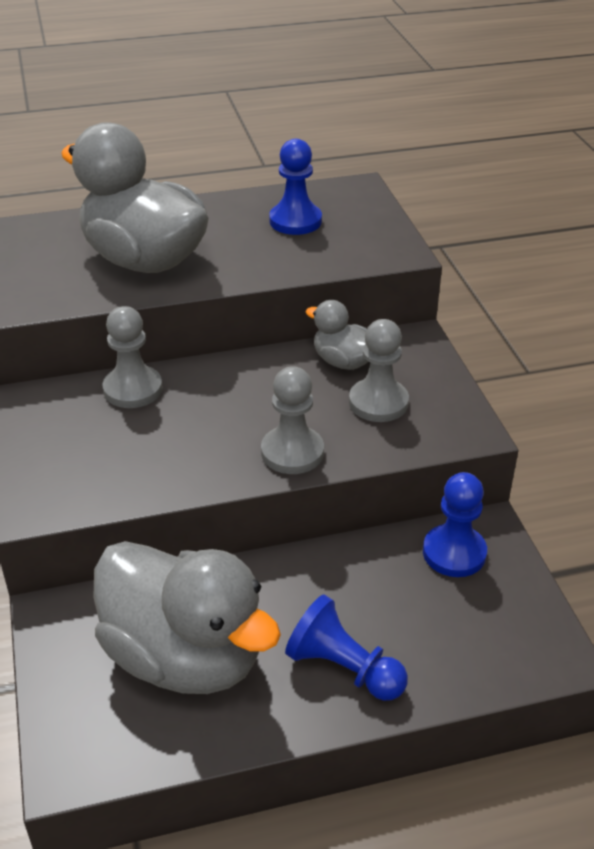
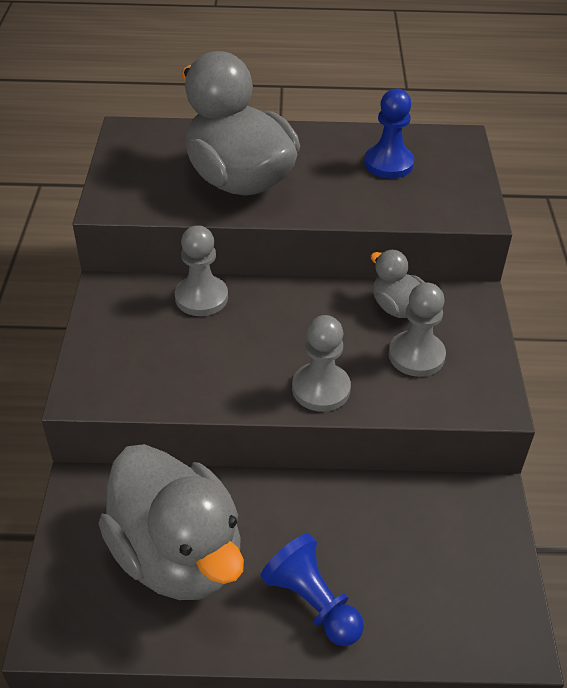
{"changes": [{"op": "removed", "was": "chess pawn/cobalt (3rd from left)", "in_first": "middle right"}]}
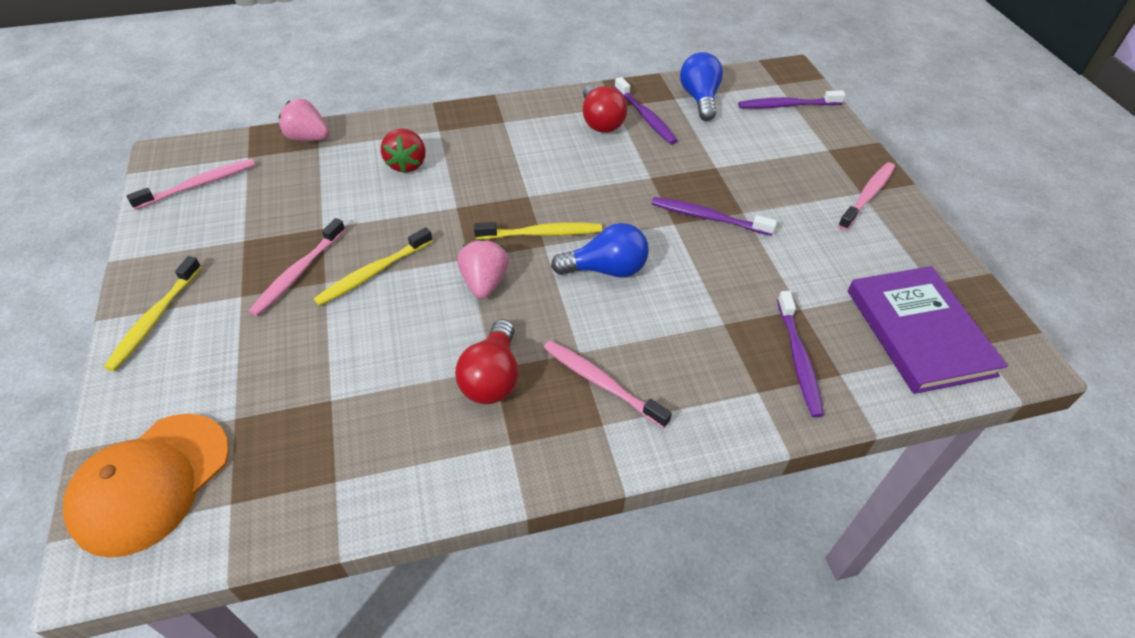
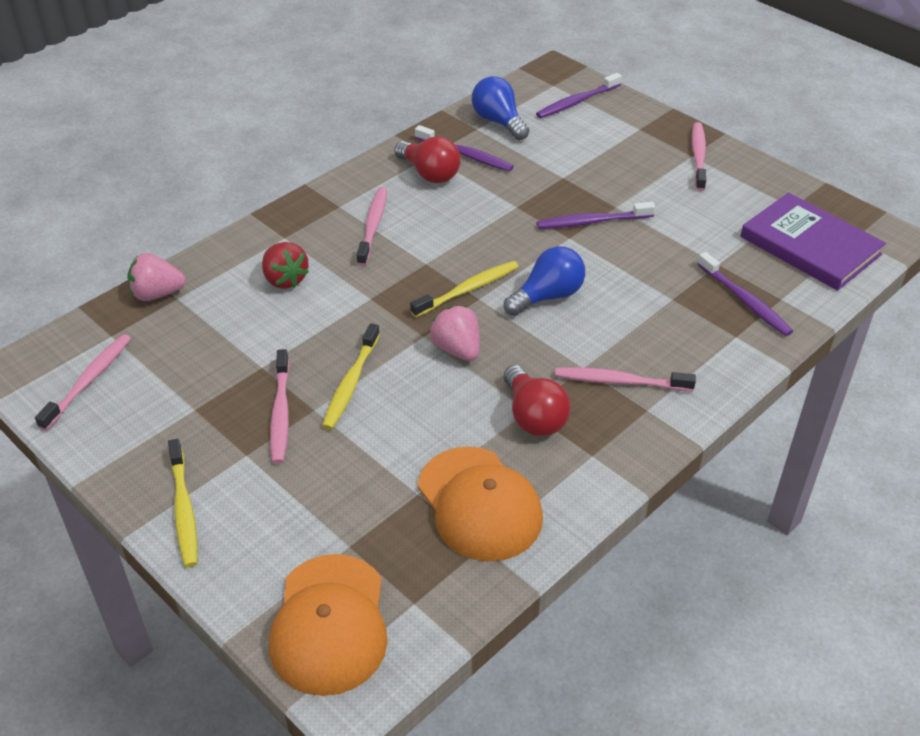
{"changes": [{"op": "added", "now": "tooth brush/rosy (3rd from left)", "in_second": "top centre"}, {"op": "added", "now": "peaked cap/orange (2nd from left)", "in_second": "bottom centre"}]}
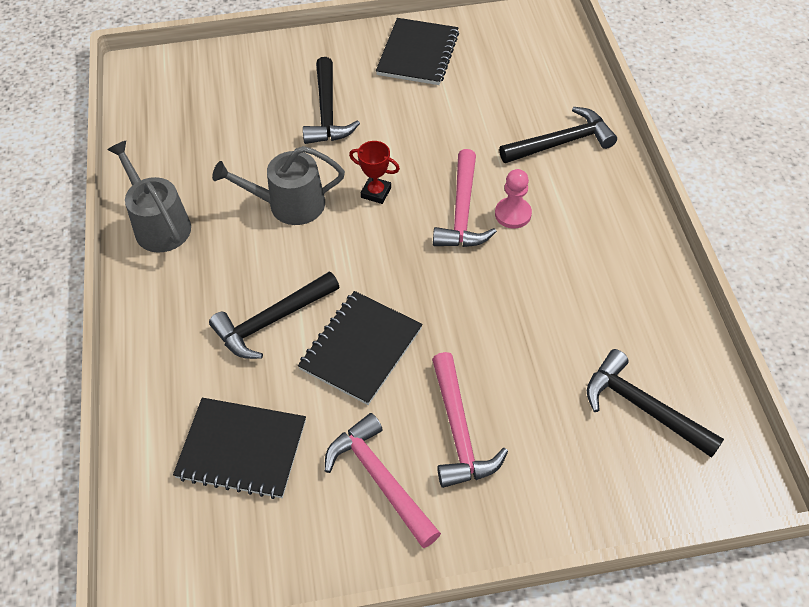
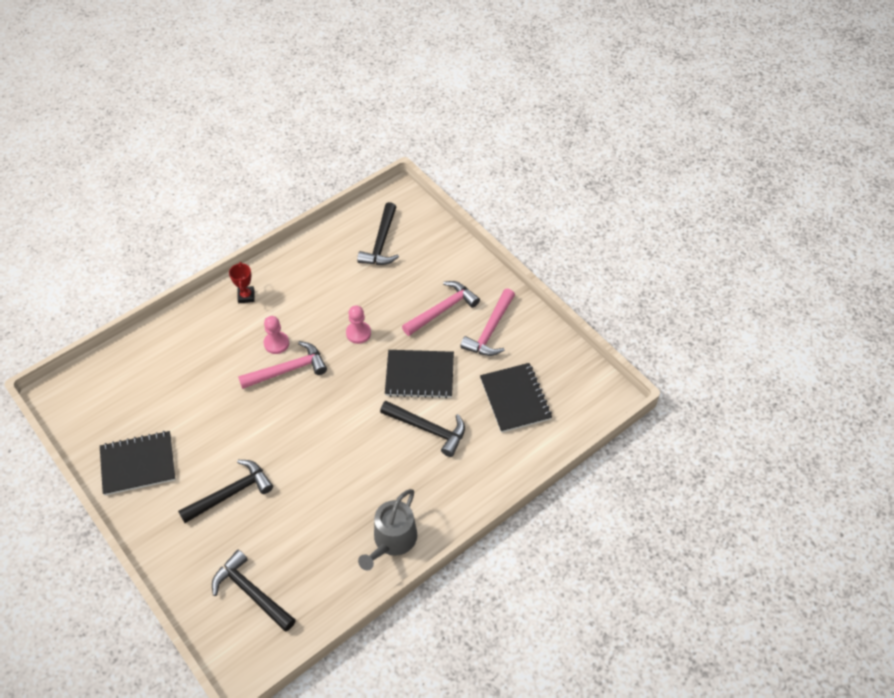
{"changes": [{"op": "removed", "was": "watering pot/gray (2nd from left)", "in_first": "top centre"}, {"op": "added", "now": "chess pawn/rosy (2nd from left)", "in_second": "centre"}, {"op": "moved", "was": "prize cup/crimson", "in_first": "top centre", "in_second": "middle left"}, {"op": "moved", "was": "carpenter's hammer/black (3rd from left in the first image)", "now": "carpenter's hammer/black (2nd from left)", "in_first": "top right", "in_second": "bottom left"}]}
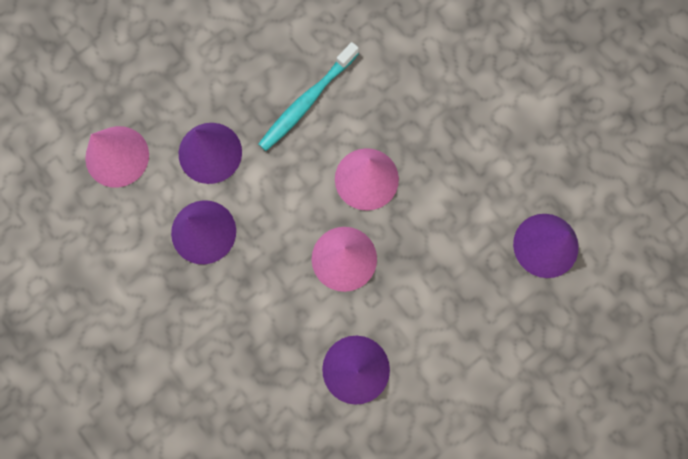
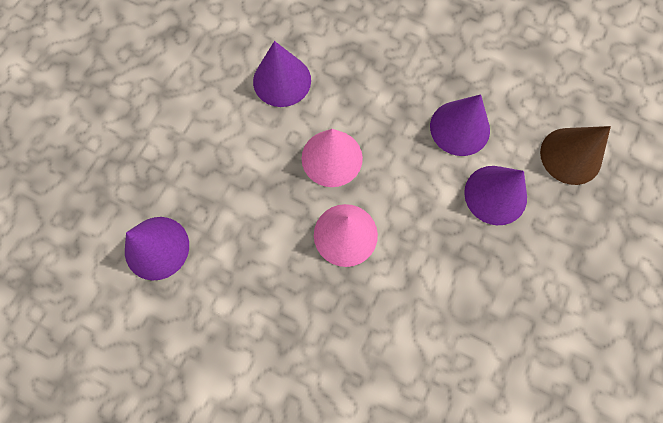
{"changes": [{"op": "removed", "was": "tooth brush/turquoise", "in_first": "top centre"}, {"op": "recoloured", "was": "cone/rosy (1st from left)", "now": "cone/brown", "in_first": "middle left", "in_second": "middle right"}]}
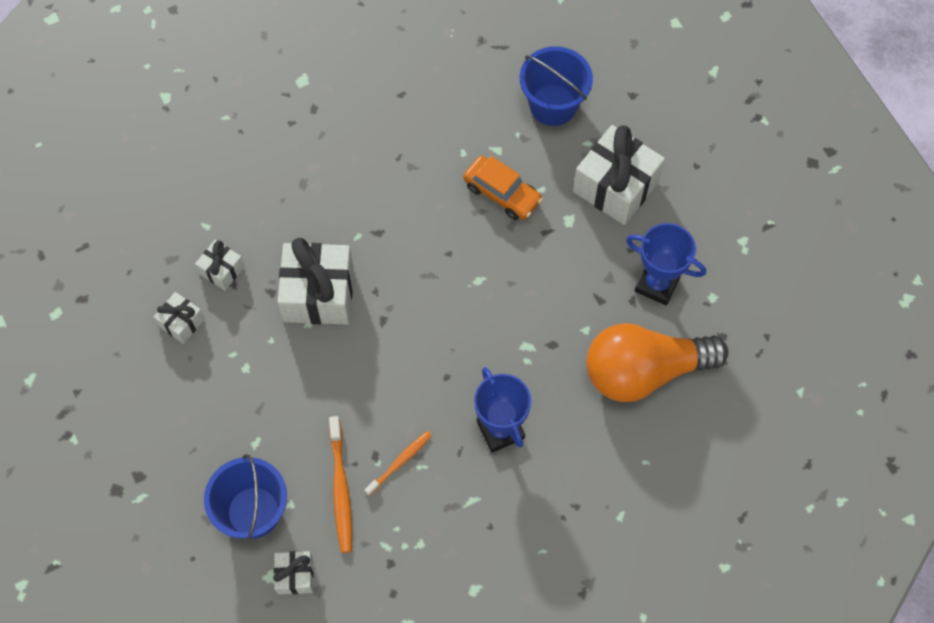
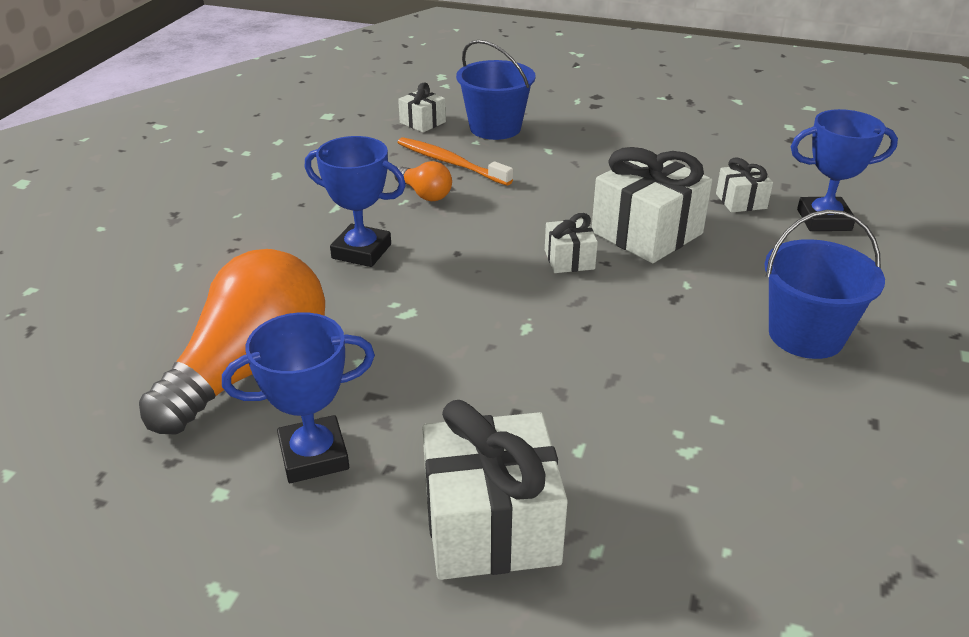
{"changes": [{"op": "removed", "was": "automobile/orange", "in_first": "top centre"}, {"op": "added", "now": "prize cup/cobalt (3rd from left)", "in_second": "top right"}, {"op": "moved", "was": "gift/pure white (1st from left in the first image)", "now": "gift/pure white (3rd from left)", "in_first": "middle left", "in_second": "centre"}, {"op": "moved", "was": "bucket/cobalt (2nd from left)", "in_first": "top centre", "in_second": "middle right"}, {"op": "replaced", "was": "tooth brush/orange (2nd from left)", "now": "bulb/orange (2nd from left)", "in_first": "bottom centre", "in_second": "top centre"}]}
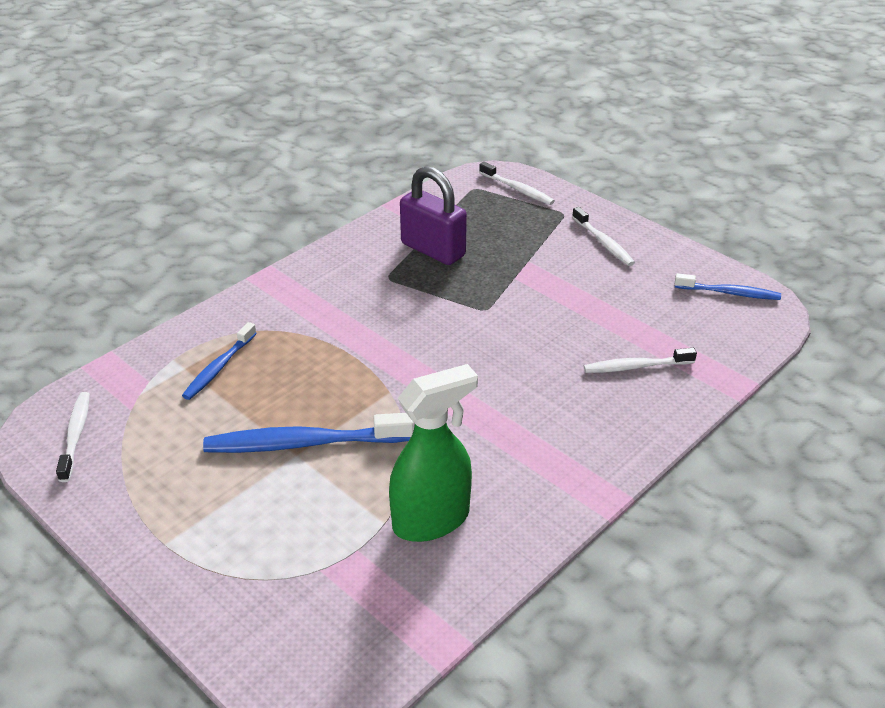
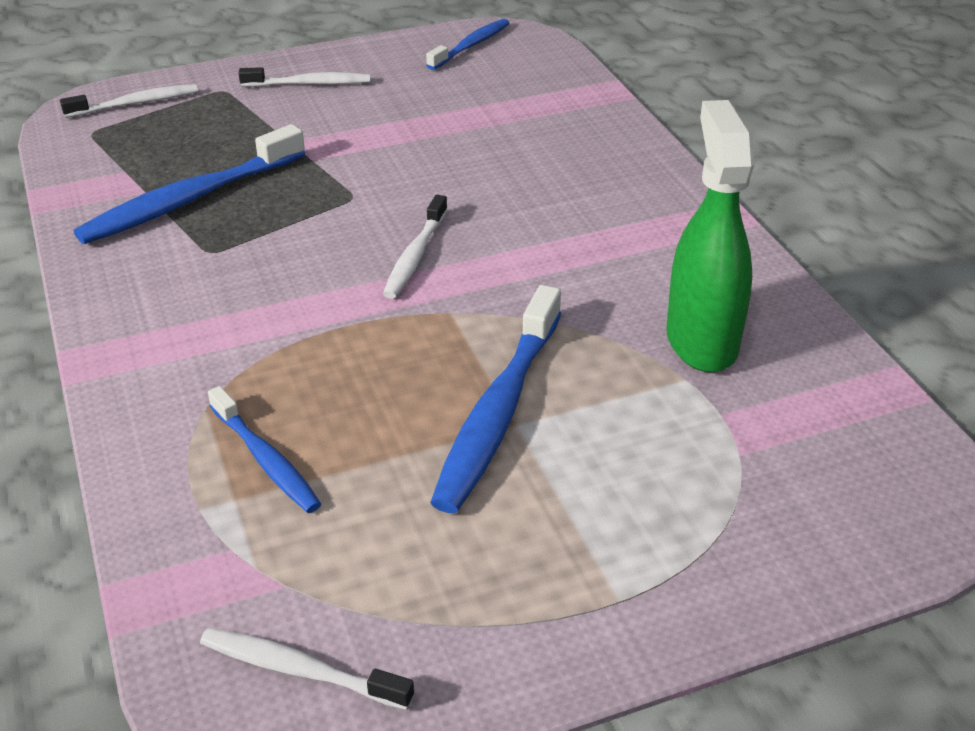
{"changes": [{"op": "moved", "was": "tooth brush/pure white (4th from left)", "in_first": "middle right", "in_second": "centre"}, {"op": "replaced", "was": "lock/royal purple", "now": "tooth brush/cobalt (1st from left)", "in_first": "top centre", "in_second": "top left"}]}
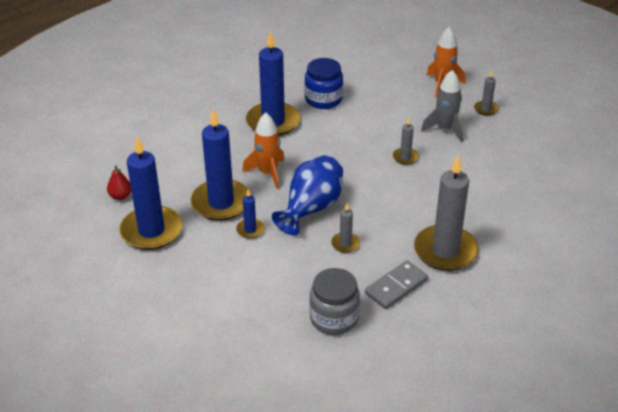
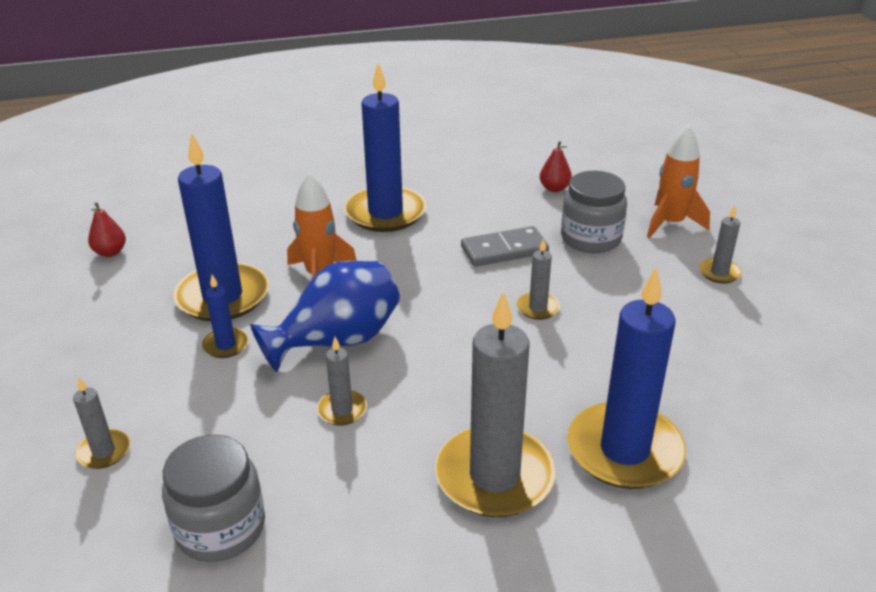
{"changes": [{"op": "removed", "was": "jar/cobalt", "in_first": "top centre"}, {"op": "removed", "was": "rocket/gray", "in_first": "top right"}, {"op": "added", "now": "pillar candle/gray (1st from left)", "in_second": "bottom left"}, {"op": "added", "now": "pear/crimson (2nd from left)", "in_second": "top centre"}, {"op": "added", "now": "jar/gray (2nd from left)", "in_second": "middle right"}, {"op": "moved", "was": "pillar candle/cobalt (1st from left in the first image)", "now": "pillar candle/cobalt (4th from left)", "in_first": "middle left", "in_second": "middle right"}, {"op": "moved", "was": "domino/gray", "in_first": "bottom centre", "in_second": "centre"}]}
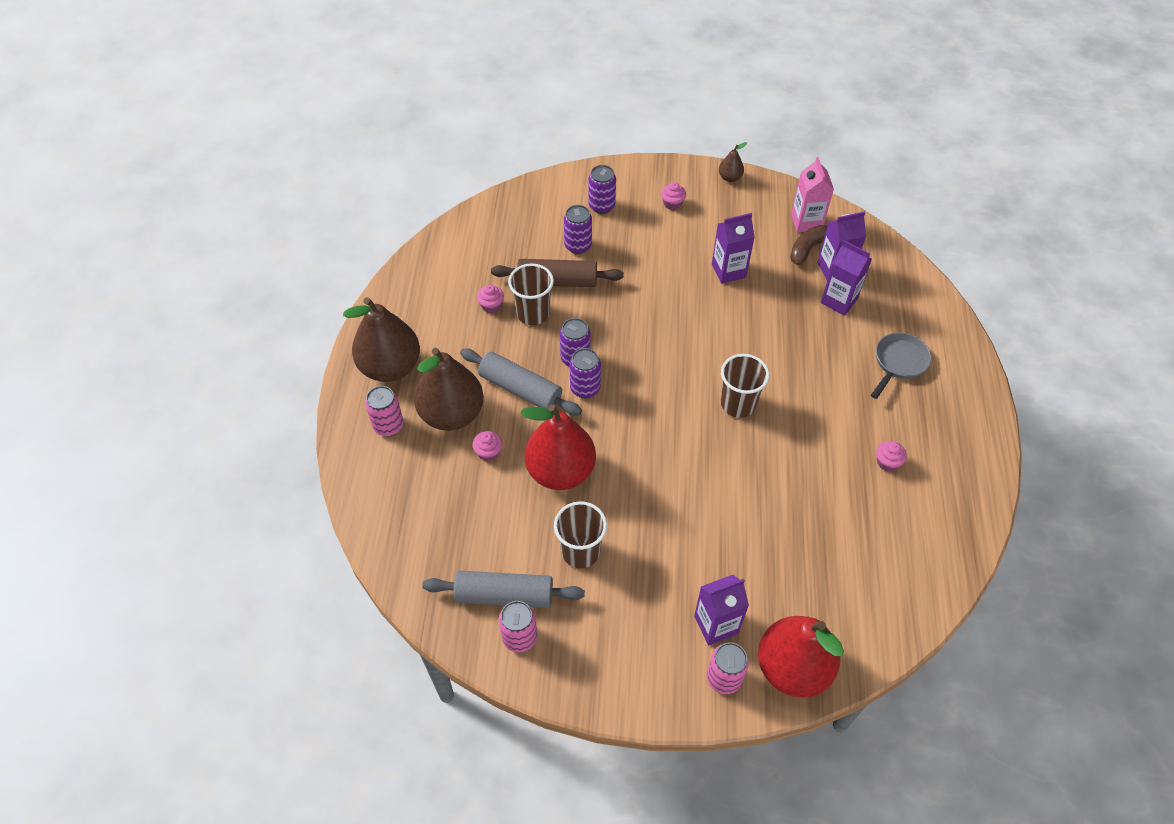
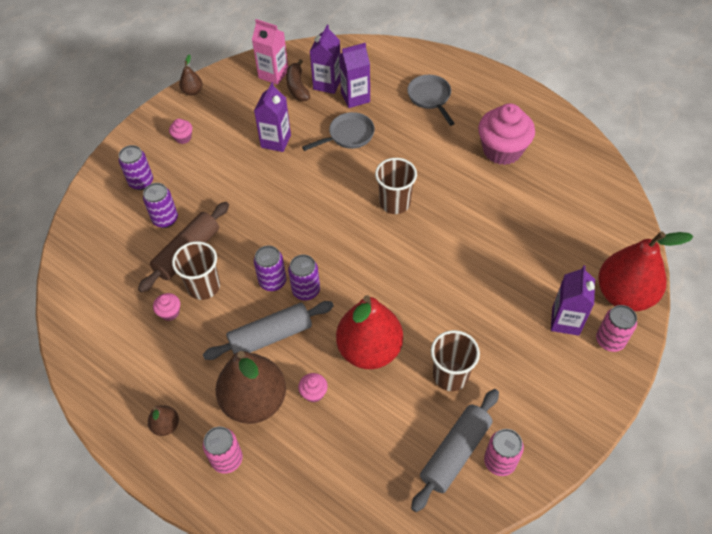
{"changes": [{"op": "added", "now": "skillet/gray (1st from left)", "in_second": "top centre"}, {"op": "resized", "was": "pear/brown (1st from left)", "in_first": "middle left", "in_second": "bottom left", "ratio": 0.44}, {"op": "resized", "was": "cupcake/rosy (4th from left)", "in_first": "middle right", "in_second": "top right", "ratio": 2.31}]}
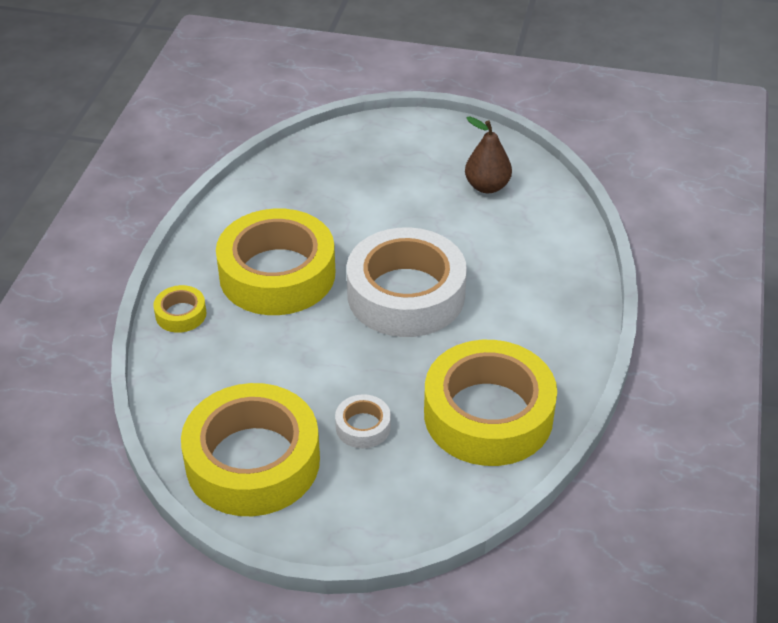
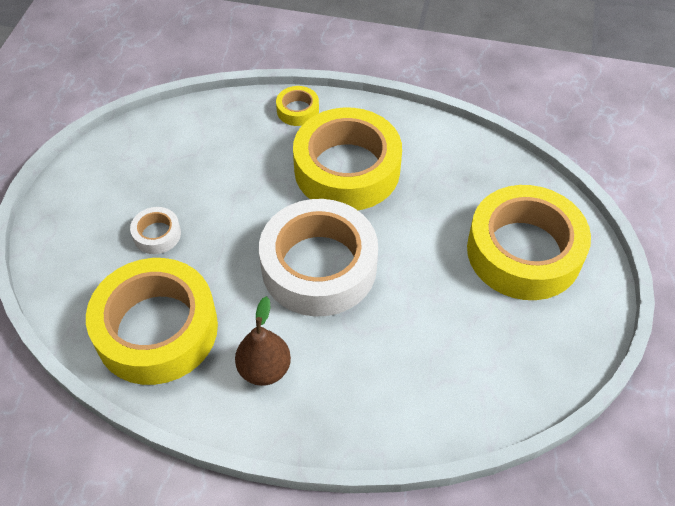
{"changes": [{"op": "moved", "was": "tape/yellow (2nd from left in the first image)", "now": "tape/yellow (4th from left)", "in_first": "bottom left", "in_second": "middle right"}, {"op": "moved", "was": "pear/brown", "in_first": "top centre", "in_second": "bottom centre"}]}
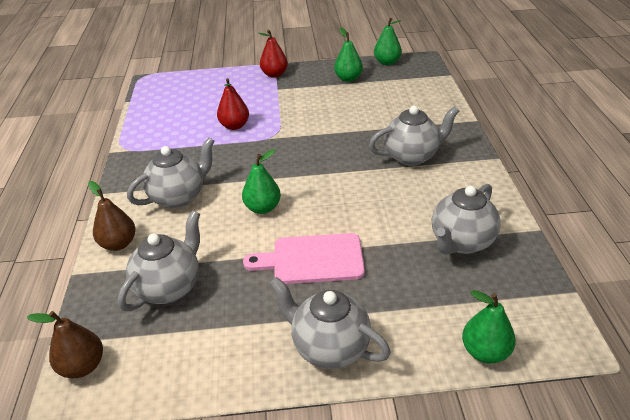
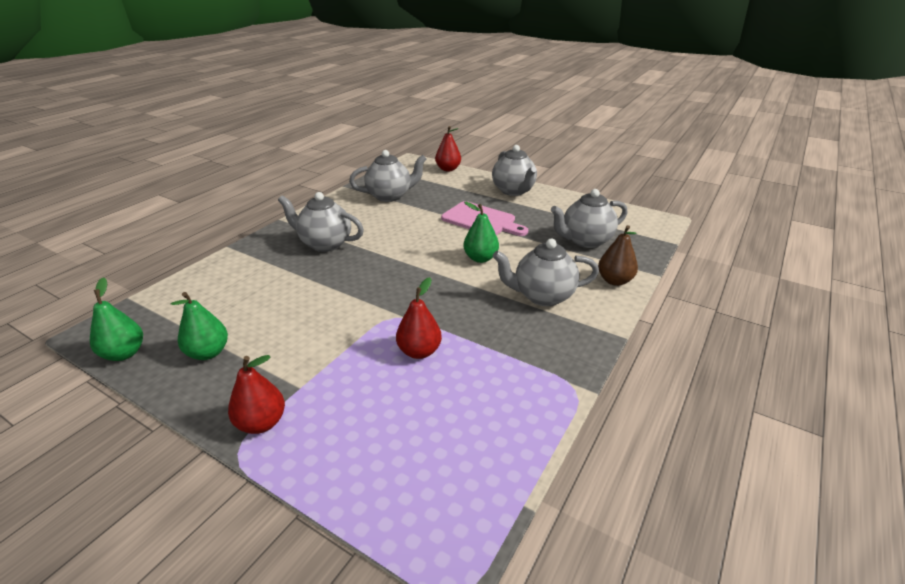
{"changes": [{"op": "removed", "was": "pear/brown (1st from left)", "in_first": "bottom left"}, {"op": "recoloured", "was": "pear/leaf-green (4th from left)", "now": "pear/crimson (3rd from left)", "in_first": "bottom right", "in_second": "top centre"}]}
